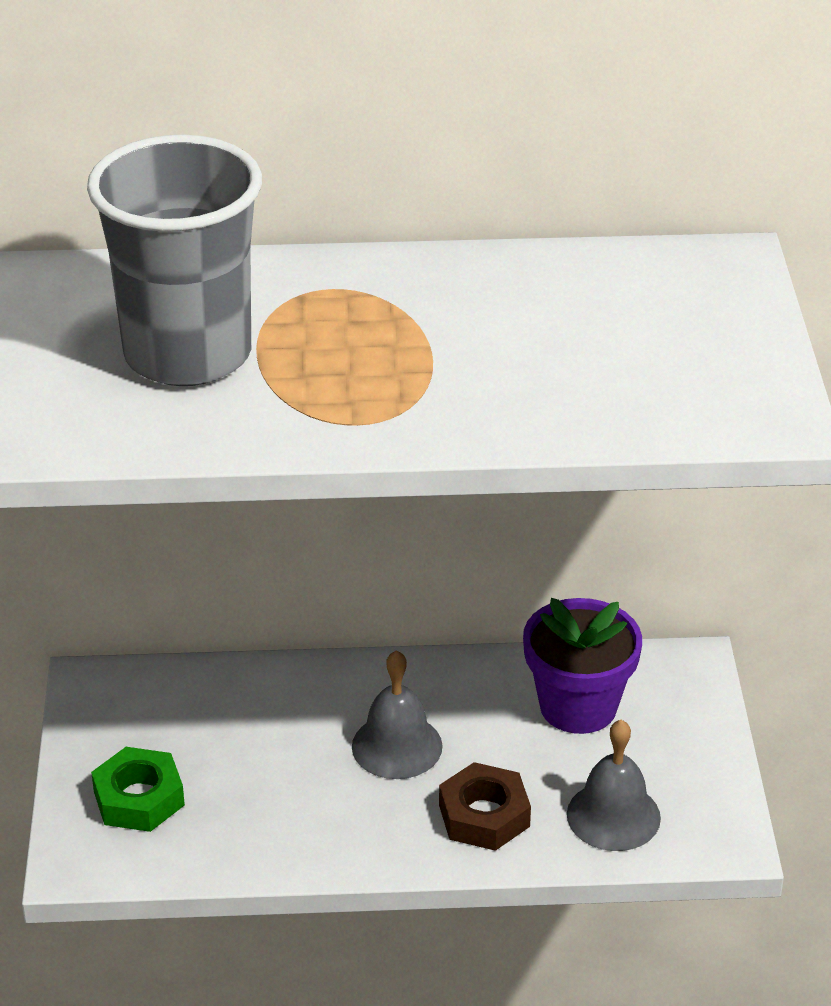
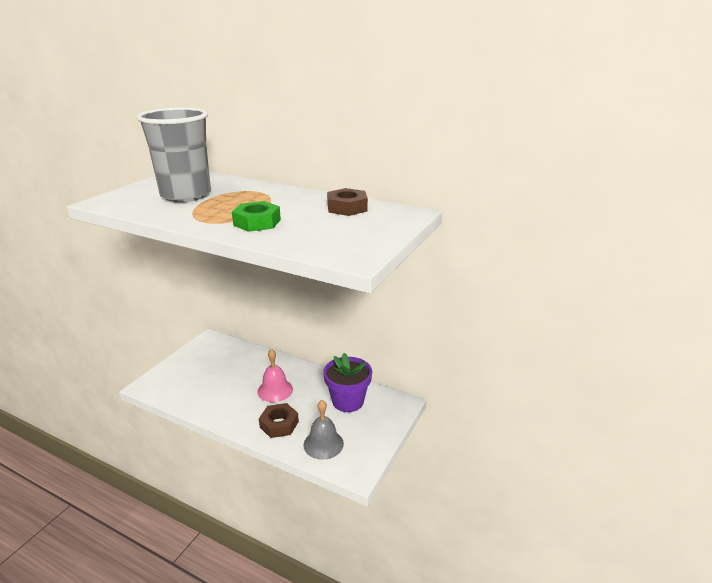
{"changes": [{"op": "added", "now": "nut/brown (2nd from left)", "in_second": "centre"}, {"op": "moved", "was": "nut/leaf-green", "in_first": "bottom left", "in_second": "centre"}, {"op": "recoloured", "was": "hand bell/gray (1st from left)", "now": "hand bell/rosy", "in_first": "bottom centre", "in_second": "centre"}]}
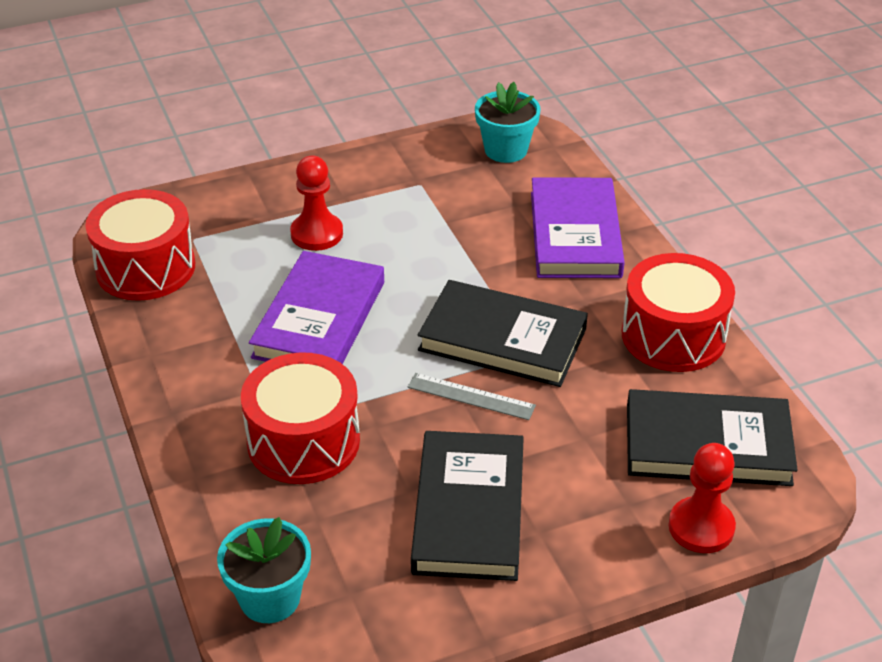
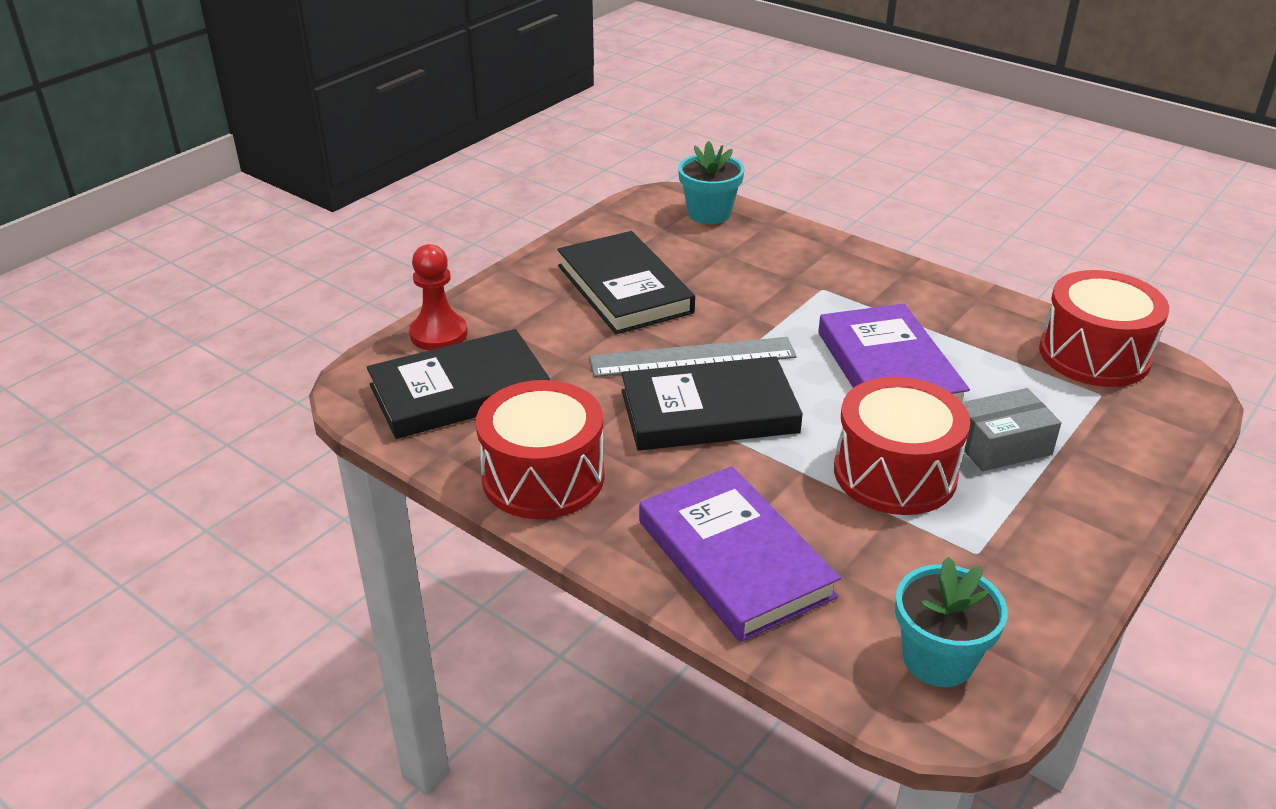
{"changes": [{"op": "moved", "was": "snare drum/crimson (2nd from left)", "in_first": "centre", "in_second": "middle right"}, {"op": "replaced", "was": "chess pawn/crimson (1st from left)", "now": "package/gray", "in_first": "top centre", "in_second": "middle right"}, {"op": "resized", "was": "ruler/gray", "in_first": "centre", "in_second": "centre", "ratio": 1.61}]}
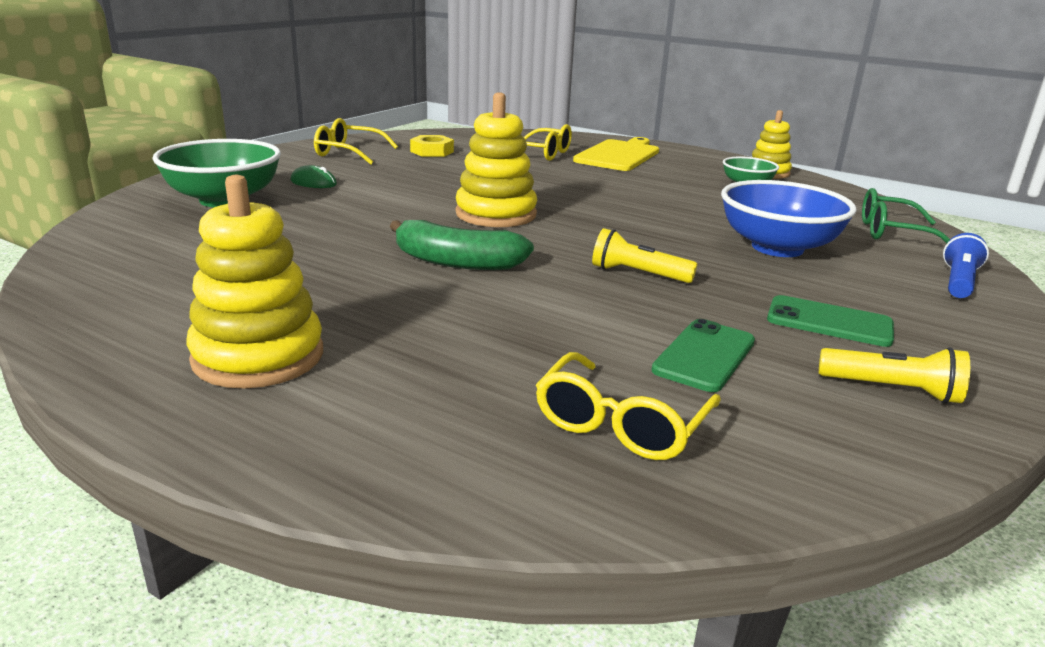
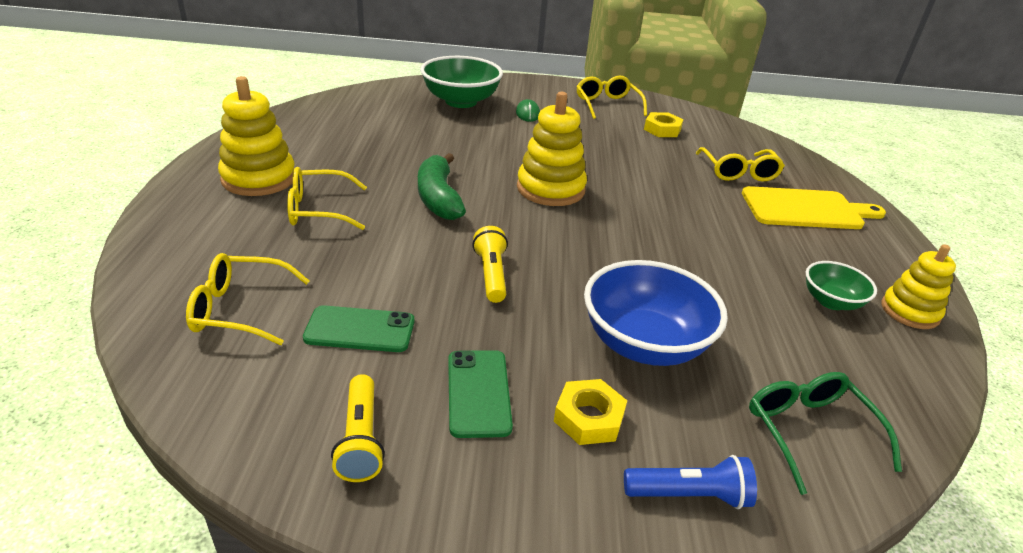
{"changes": [{"op": "added", "now": "spectacles/yellow (2nd from left)", "in_second": "middle left"}, {"op": "added", "now": "nut/yellow (1st from left)", "in_second": "bottom centre"}]}
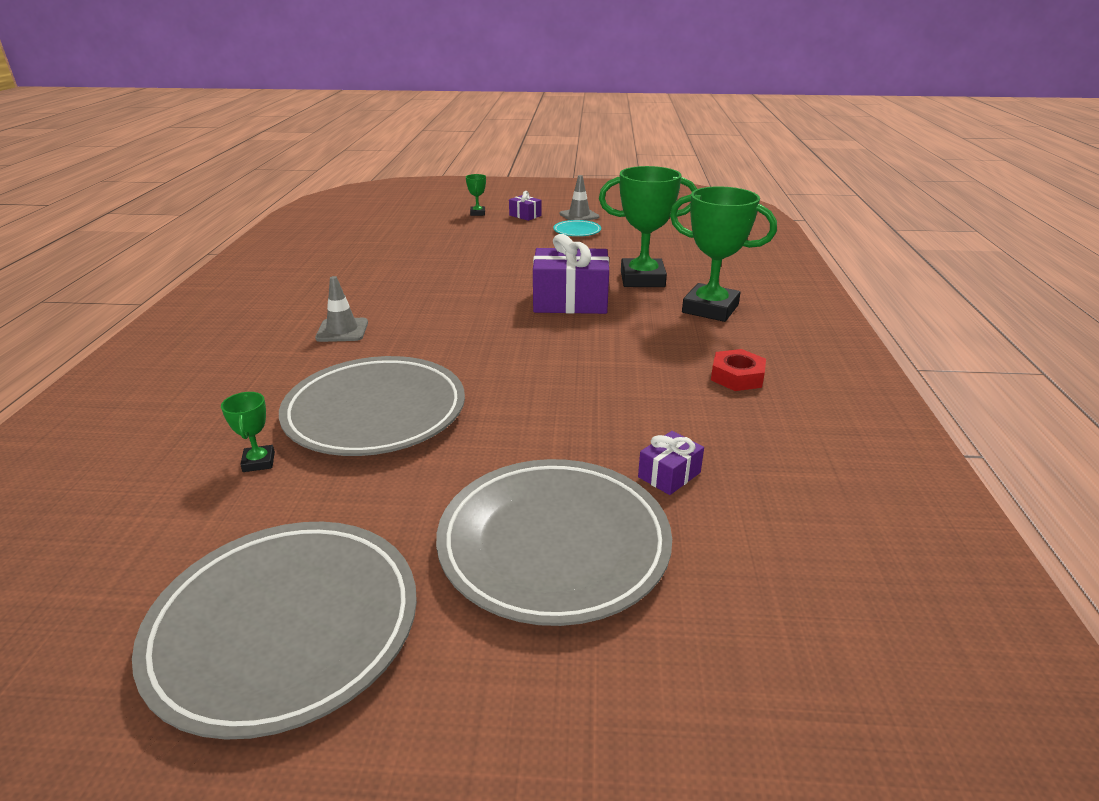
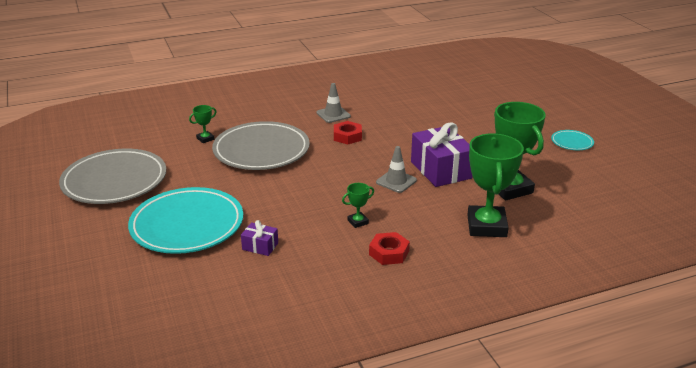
{"changes": [{"op": "removed", "was": "gift/royal purple (1st from left)", "in_first": "top centre"}, {"op": "added", "now": "nut/crimson (1st from left)", "in_second": "centre"}, {"op": "moved", "was": "prize cup/leaf-green (2nd from left)", "in_first": "top centre", "in_second": "centre"}, {"op": "moved", "was": "safety cone/gray (2nd from left)", "in_first": "top centre", "in_second": "centre"}, {"op": "recoloured", "was": "dinner plate/gray (3rd from left)", "now": "dinner plate/turquoise (1st from left)", "in_first": "bottom centre", "in_second": "middle left"}]}
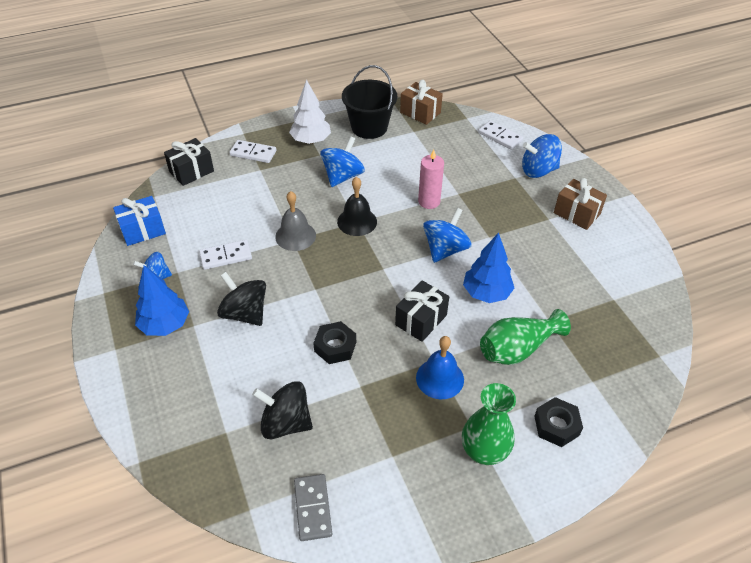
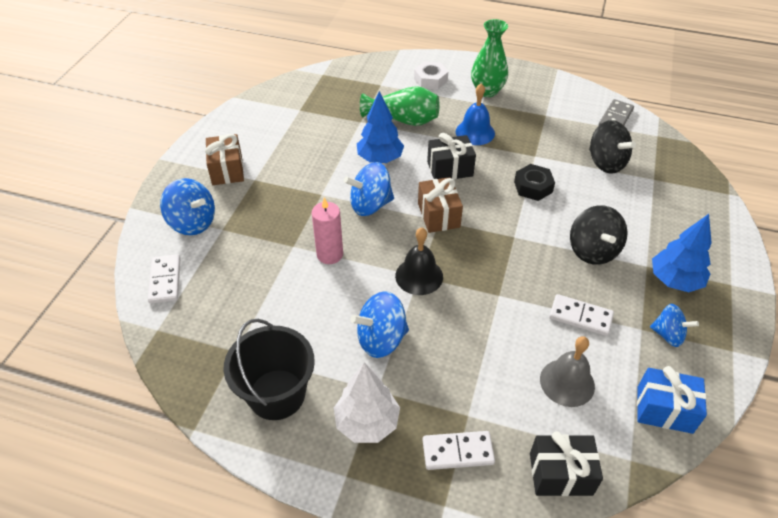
{"changes": [{"op": "moved", "was": "hand bell/gray", "in_first": "centre", "in_second": "bottom right"}, {"op": "moved", "was": "gift/brown (1st from left in the first image)", "now": "gift/brown (2nd from left)", "in_first": "top centre", "in_second": "centre"}, {"op": "recoloured", "was": "nut/black (2nd from left)", "now": "nut/pure white", "in_first": "bottom right", "in_second": "top centre"}, {"op": "turned", "was": "domino/pure white (2nd from left)", "in_first": "top centre", "in_second": "bottom centre", "clockwise": -60}]}
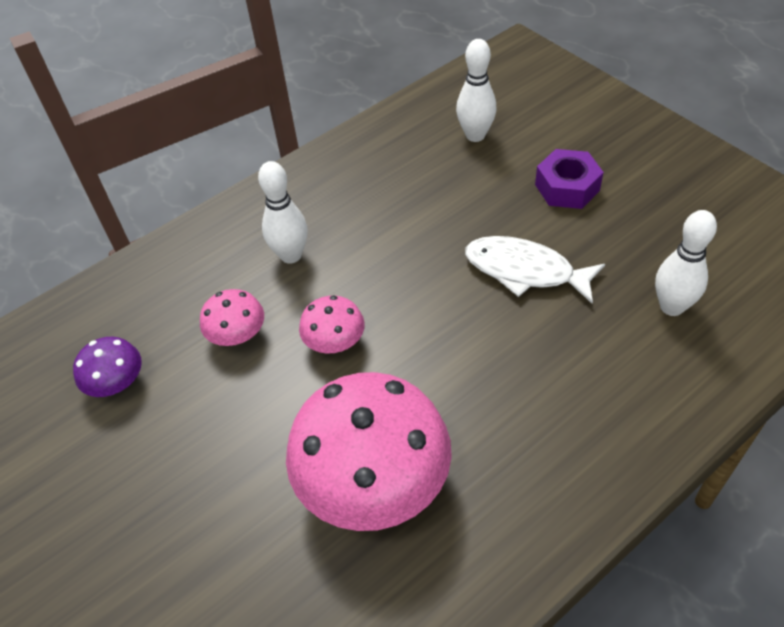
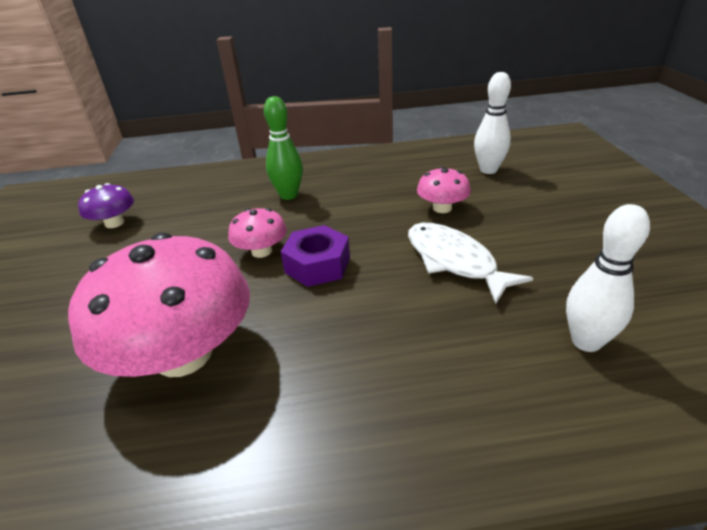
{"changes": [{"op": "moved", "was": "toadstool/rosy (1st from left in the first image)", "now": "toadstool/rosy (3rd from left)", "in_first": "middle left", "in_second": "centre"}, {"op": "moved", "was": "nut/royal purple", "in_first": "top right", "in_second": "centre"}, {"op": "recoloured", "was": "skittle/pure white (1st from left)", "now": "skittle/leaf-green", "in_first": "centre", "in_second": "top centre"}]}
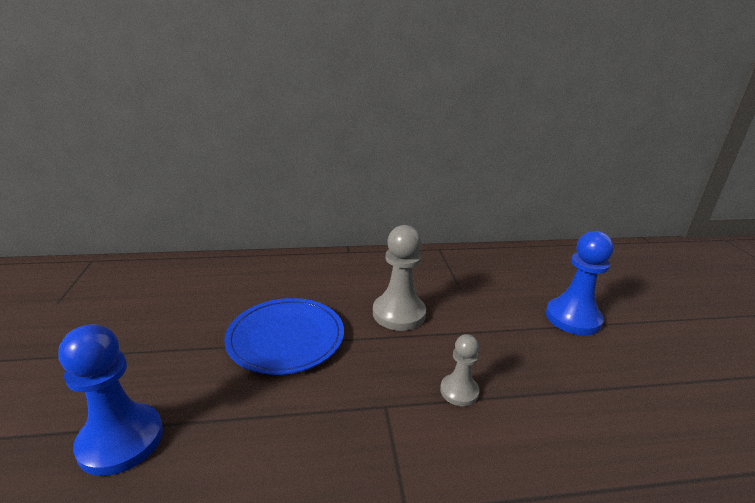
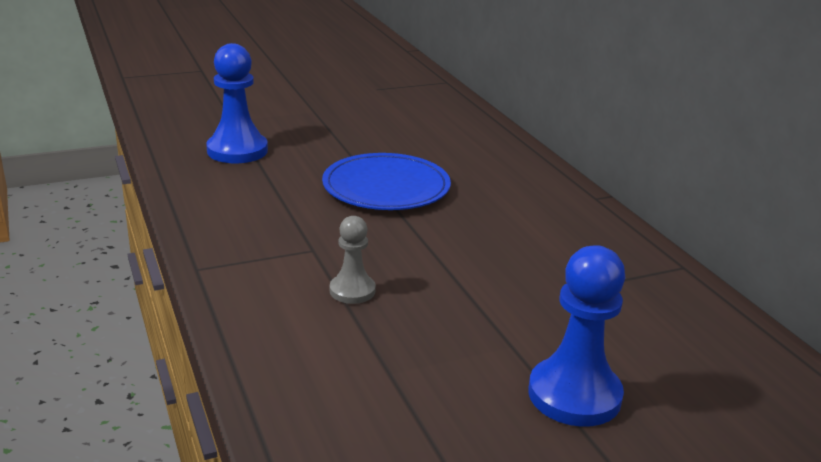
{"changes": [{"op": "removed", "was": "chess pawn/gray (1st from left)", "in_first": "centre"}]}
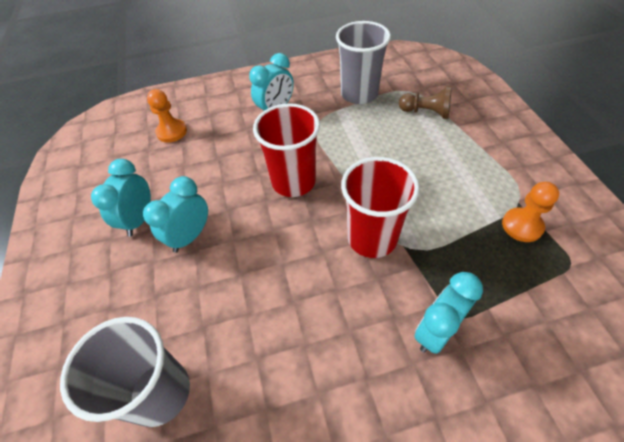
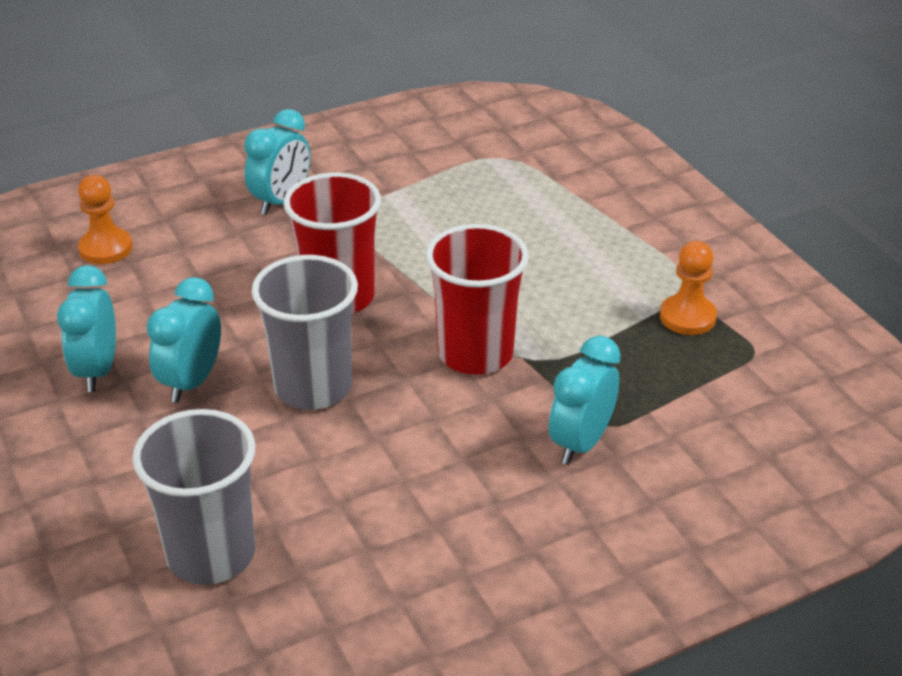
{"changes": [{"op": "removed", "was": "chess pawn/brown", "in_first": "top right"}, {"op": "moved", "was": "tumbler/gray (2nd from left)", "in_first": "top centre", "in_second": "centre"}]}
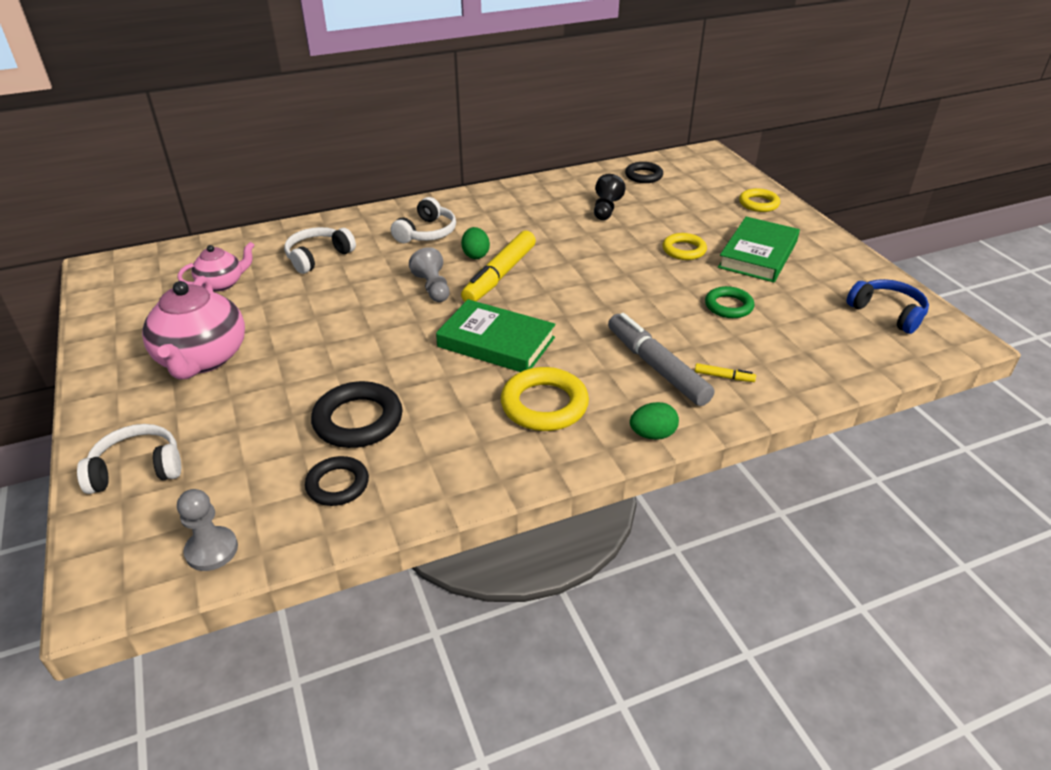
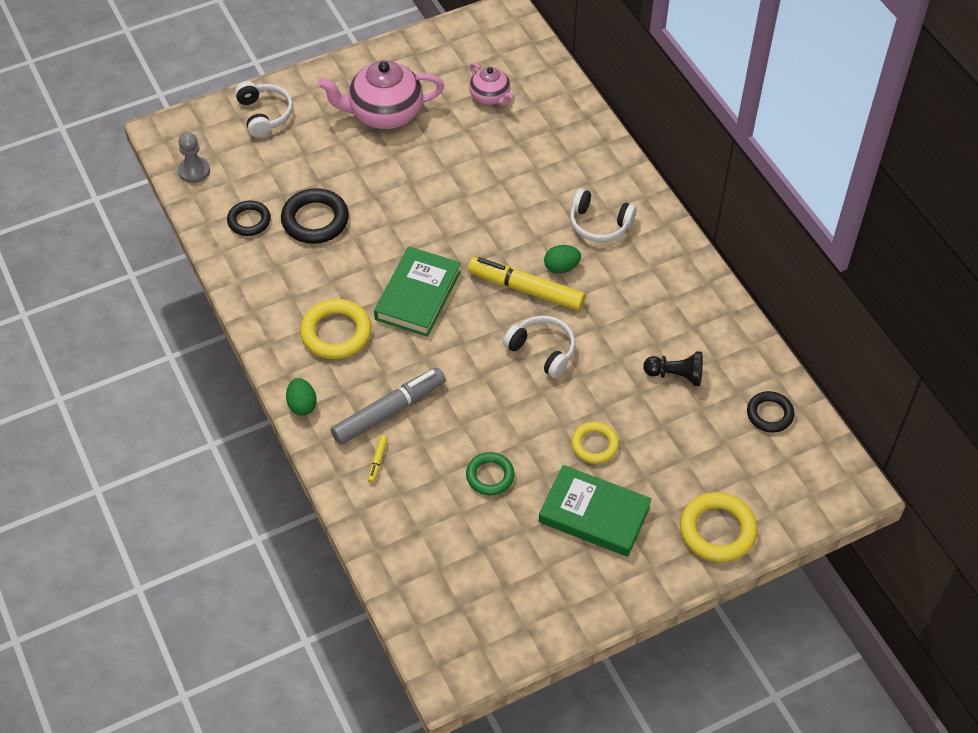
{"changes": [{"op": "removed", "was": "chess pawn/gray (2nd from left)", "in_first": "centre"}, {"op": "removed", "was": "over-ear headphones/cobalt", "in_first": "middle right"}, {"op": "moved", "was": "over-ear headphones/pure white (2nd from left)", "in_first": "top left", "in_second": "centre"}, {"op": "resized", "was": "ring/yellow (3rd from left)", "in_first": "top right", "in_second": "bottom right", "ratio": 1.56}]}
